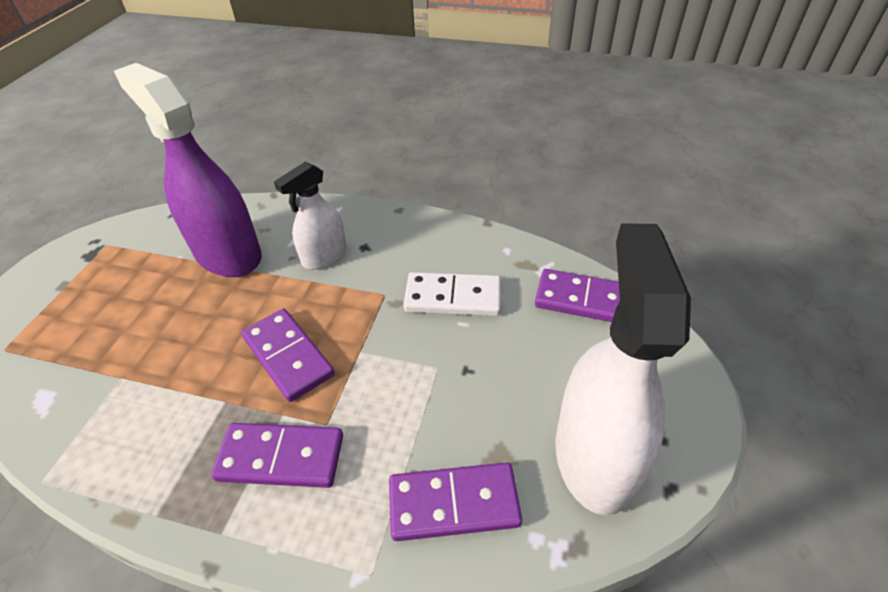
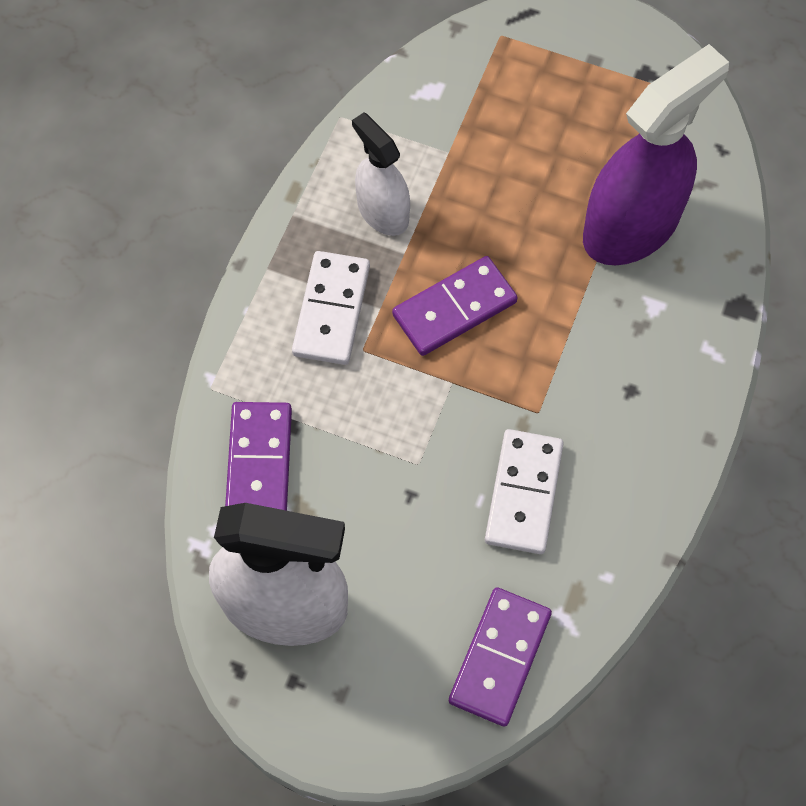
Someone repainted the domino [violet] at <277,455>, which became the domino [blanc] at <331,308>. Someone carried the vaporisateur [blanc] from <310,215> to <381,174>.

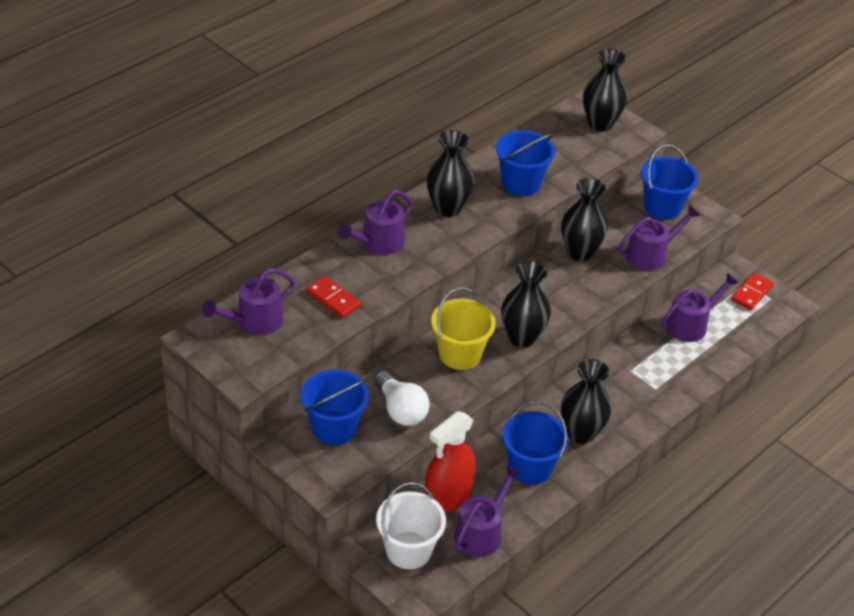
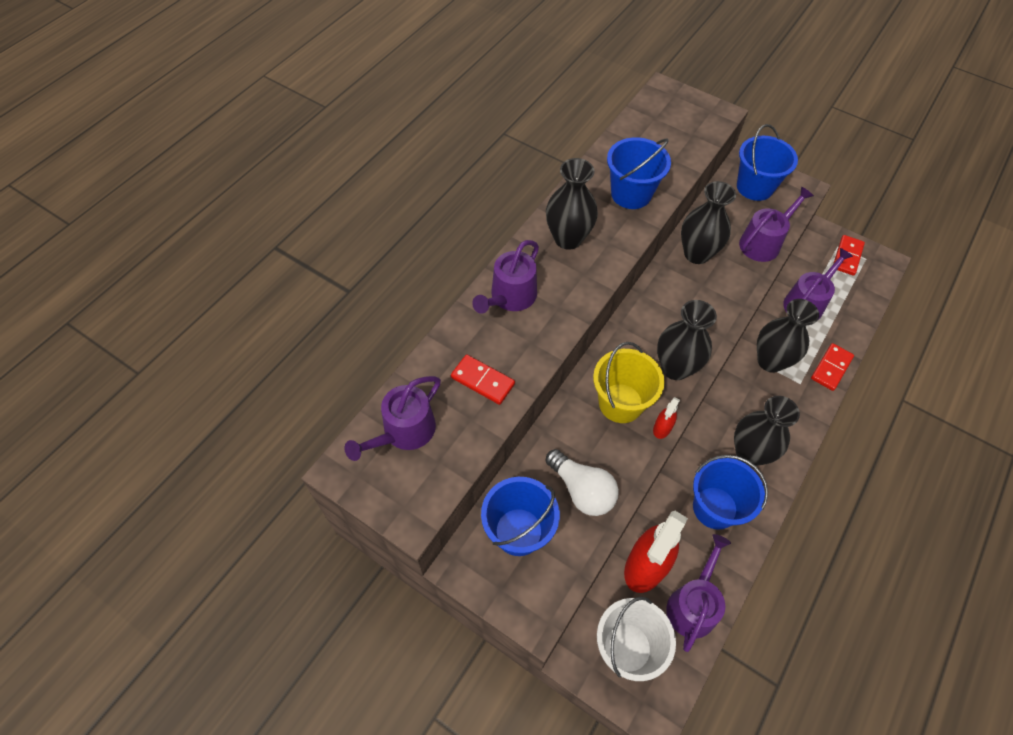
Someone carried the vase [noir] from <605,90> to <788,336>. Someone put down the vaporisateur [rouge] at <666,418>. Someone put down the domino [rouge] at <832,367>.

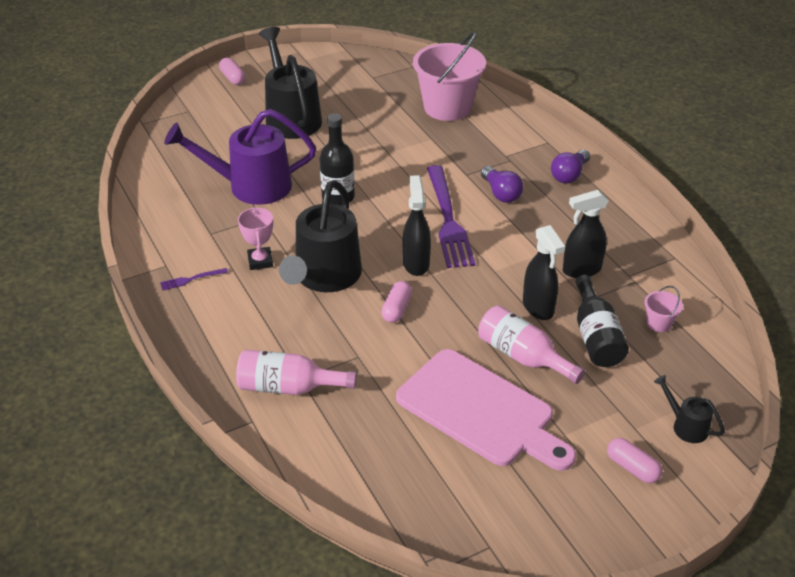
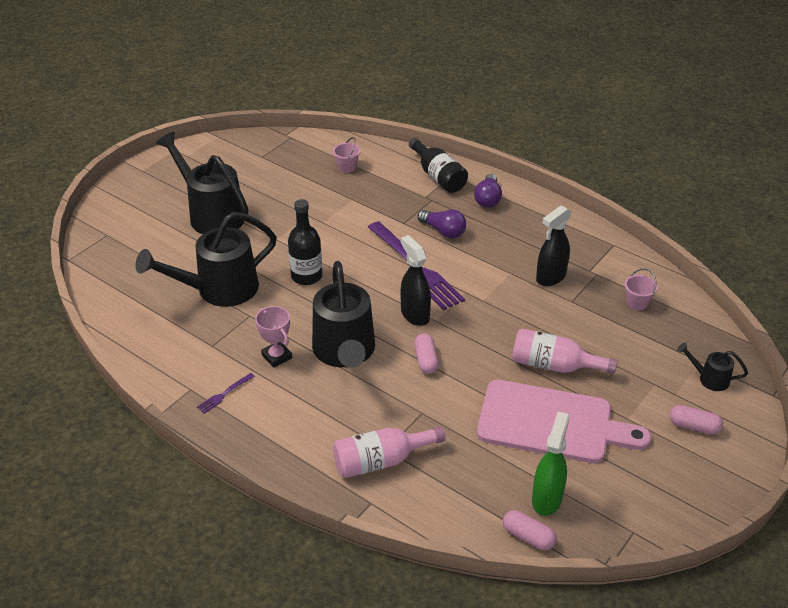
Someone repainted the arrosoir [violet] at <240,157>, which became the arrosoir [noir] at <206,259>. Someone carried the gélule [rose] from <232,71> to <529,530>. Someone scaled the seau [rose] at <449,76> by 0.41. Someone took away the vaporisateur [noir] at <544,272>. Someone carried the bouteille [noir] from <602,321> to <438,165>. Someone put down the vaporisateur [vert] at <551,463>.

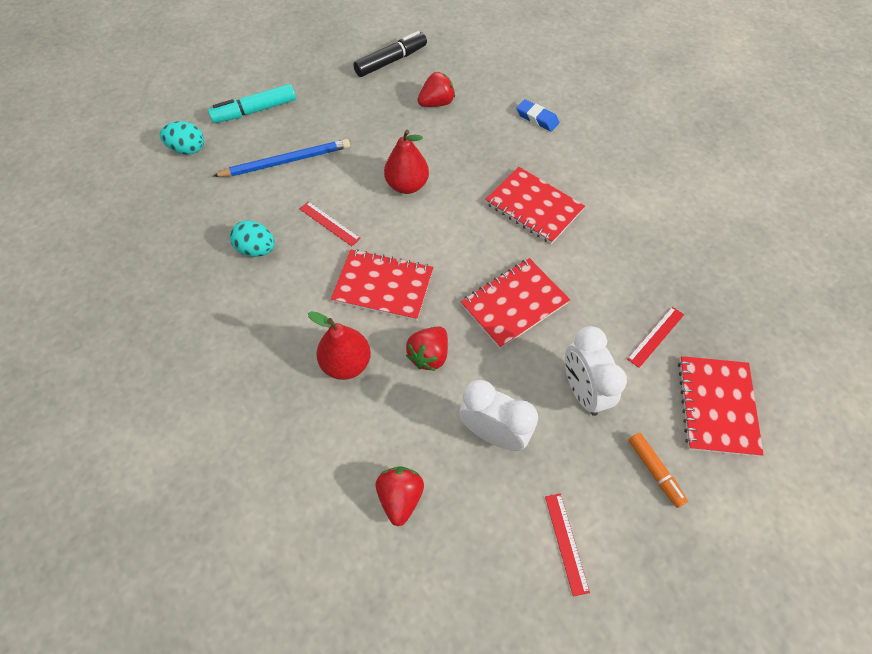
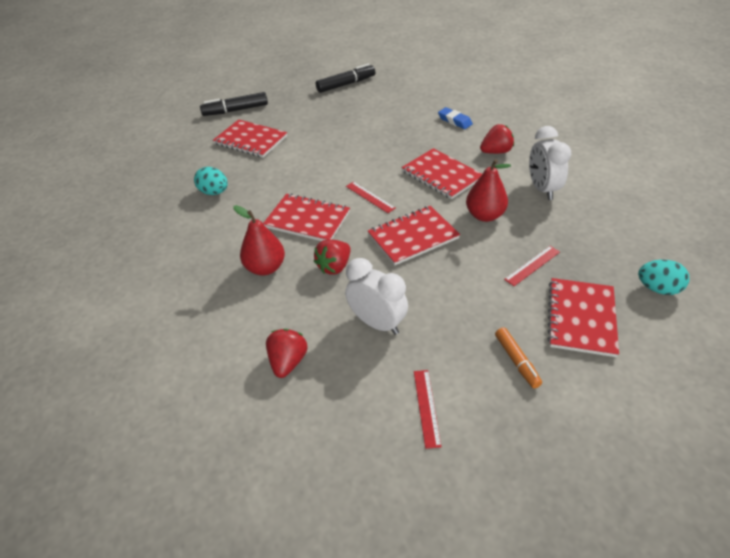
Someone carried the œuf [turquoise] from <182,138> to <663,277>. Someone repainted the feutre [turquoise] at <252,103>, which became the feutre [noir] at <234,104>. Someone swapped the crayon [bleu] at <281,158> for the carnet [rouge] at <250,138>. Someone carried the règle [rouge] from <330,223> to <371,197>. Someone carried the poire [rouge] from <406,162> to <488,190>. Someone carried the fraise [rouge] from <436,89> to <497,139>. Someone carried the réveil [blanc] from <596,371> to <550,163>.

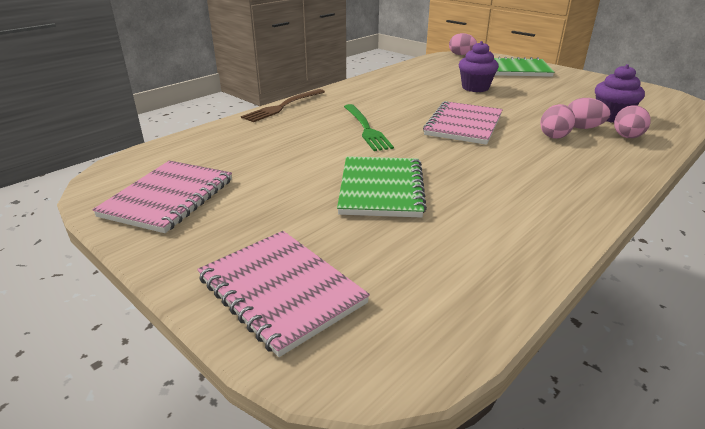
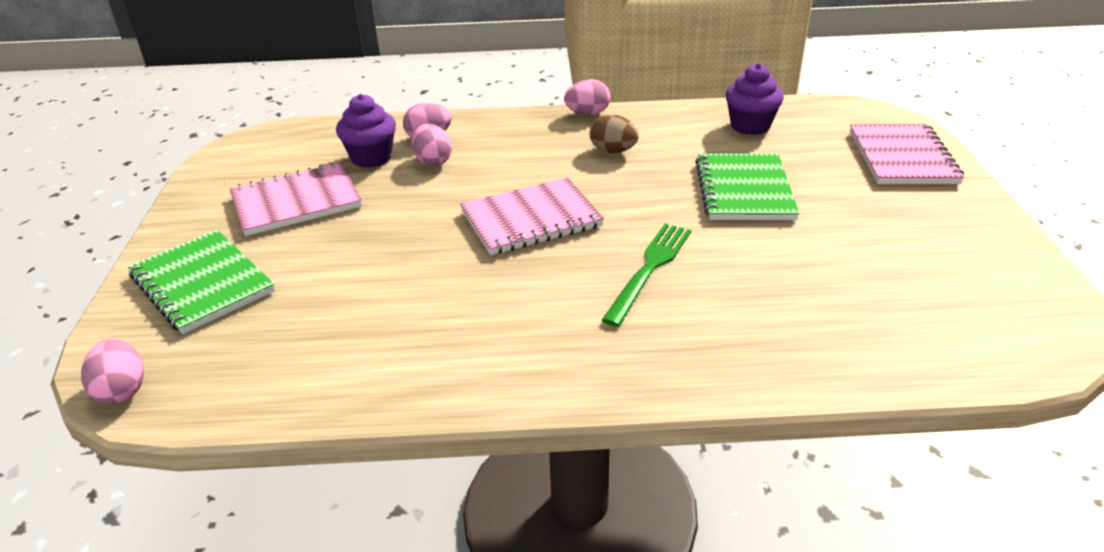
Someone carried the carnet [rose] from <162,197> to <296,199>. Someone took away the fourchette [marron] at <283,105>. Someone rotated the carnet [vert] at <382,187> by 45 degrees counterclockwise. Someone carried the muffin [violet] from <479,66> to <754,99>. Someone carried the œuf [rose] from <557,121> to <587,97>. Someone put down the œuf [marron] at <614,133>.

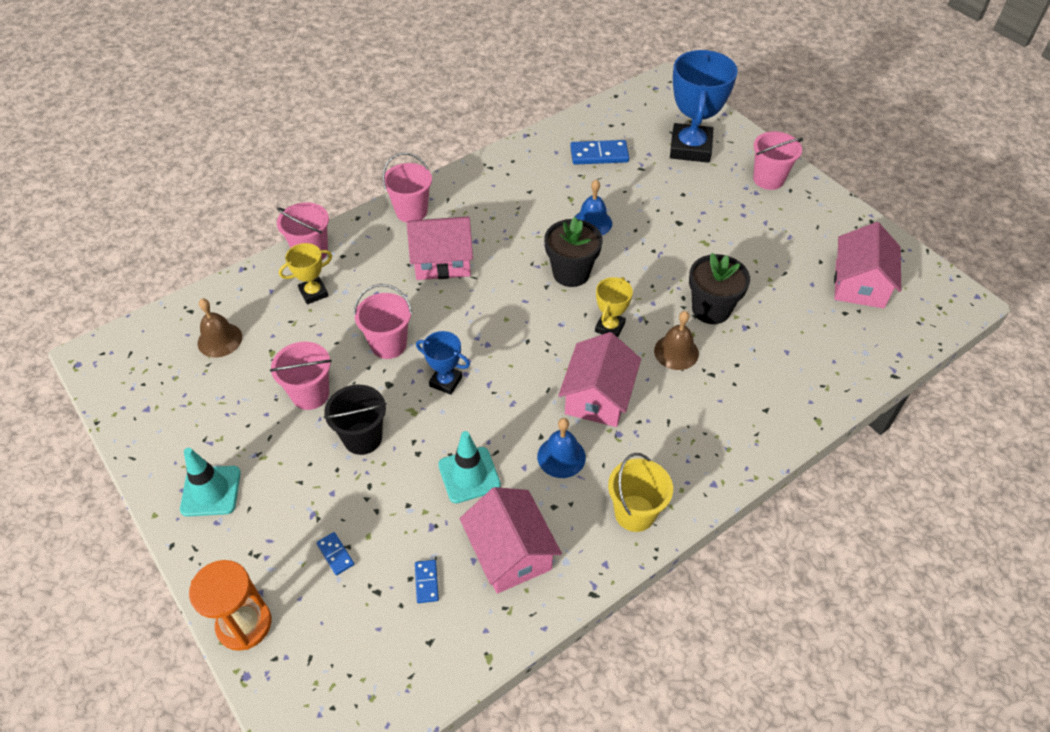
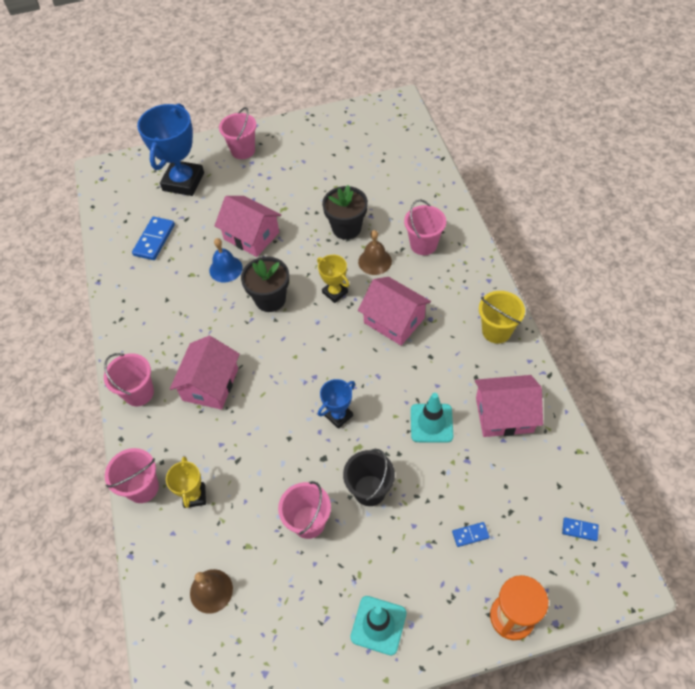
Someone carried the seau [rose] from <383,321> to <425,227>. Someone carried the domino [bleu] from <427,581> to <580,529>. Someone took away the cloche [bleu] at <561,448>. Someone rotated the trophée [bleu] at <704,106> by 75 degrees clockwise. Someone carried the maison [rose] from <868,265> to <247,226>.

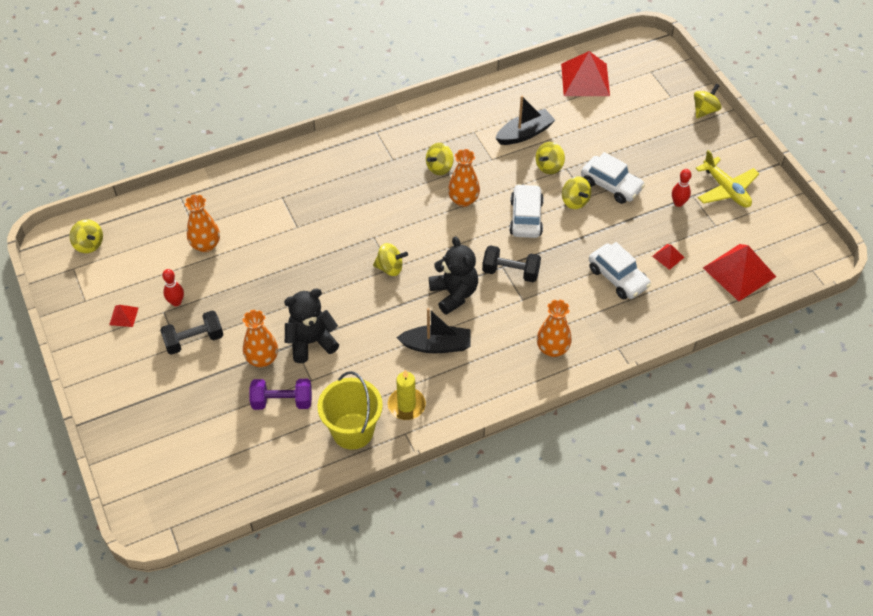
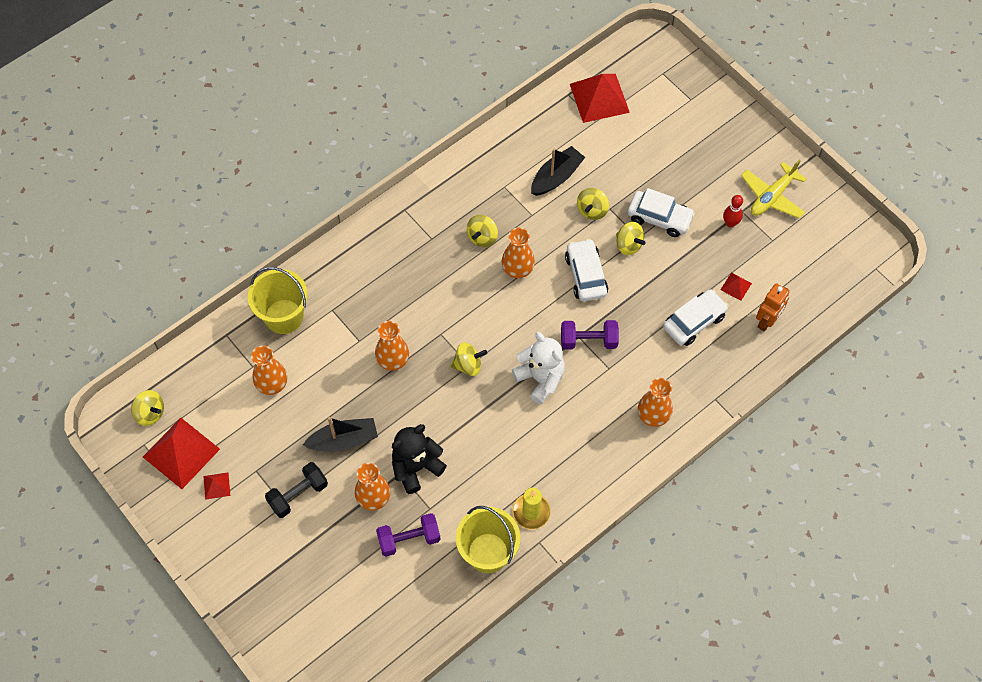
Someone took away the quille [rouge] at <173,287>. Someone carried the bateau [noir] from <433,330> to <340,434>. Someone repainted the ours en peluche [noir] at <453,275>, which became the ours en peluche [blanc] at <538,368>. Someone repainted the haltère [noir] at <511,263>, which became the haltère [violet] at <590,334>. Someone rotated the voiture [blanc] at <620,271> by 75 degrees counterclockwise. Someone took away the toupie [jaune] at <708,101>. Someone rotated the avion [jaune] at <727,179> by 90 degrees clockwise. Someone carried the pyramide [rouge] from <739,272> to <181,453>. Someone put down the seau [jaune] at <278,300>. Someone put down the vase [orange] at <392,346>. Someone put down the robot [orange] at <772,307>.

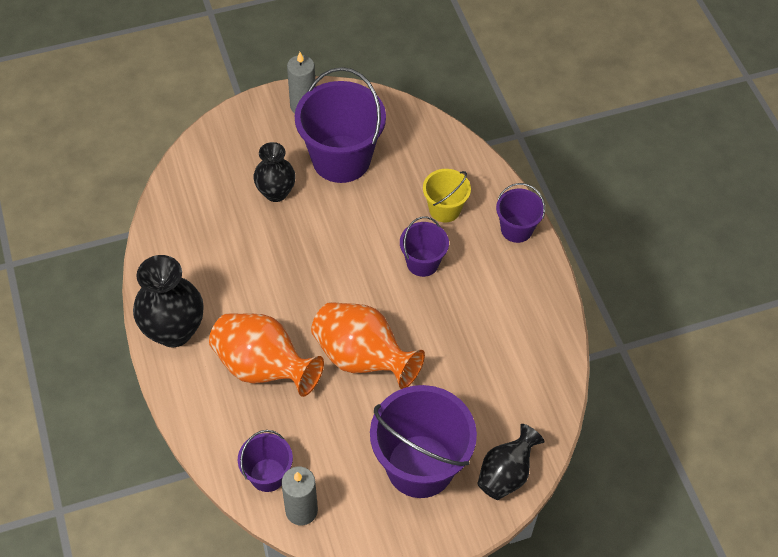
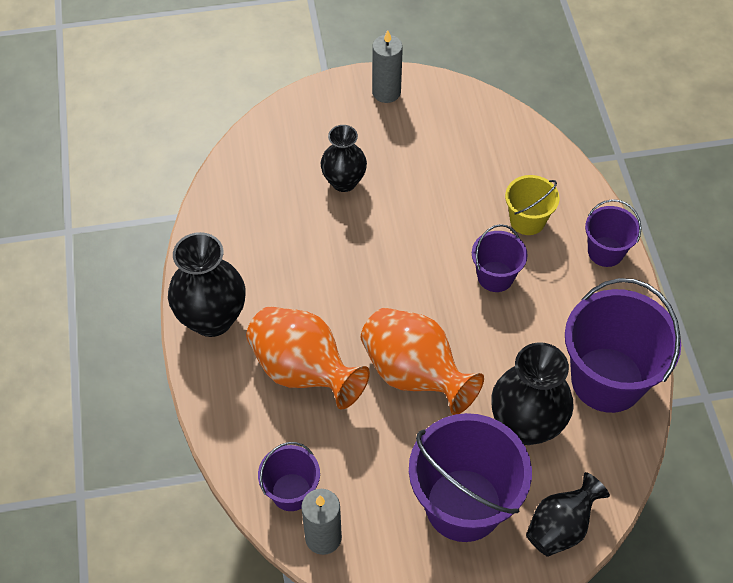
Someone carried the seau [violet] from <340,125> to <623,345>. Someone put down the vase [noir] at <532,393>.

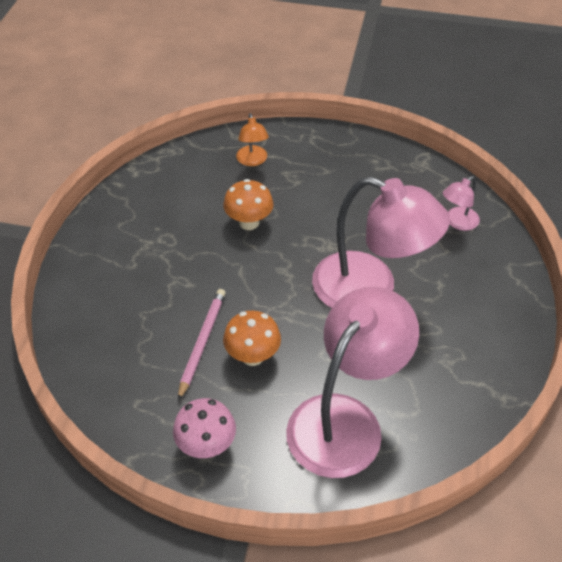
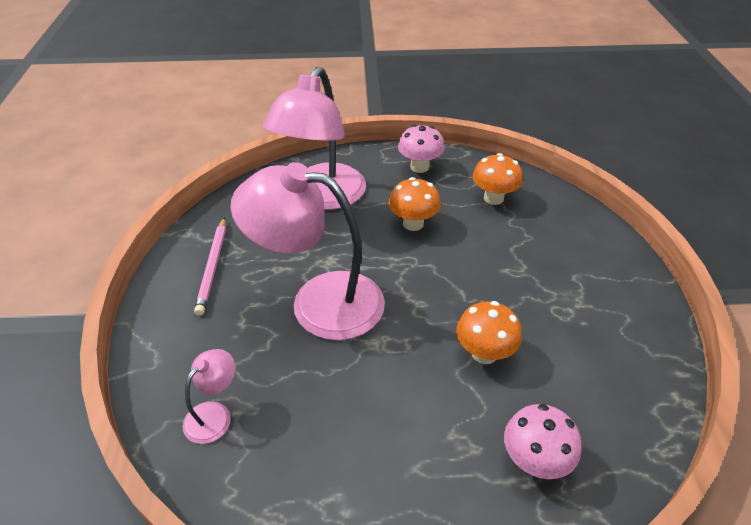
Someone carried the crayon [rose] from <202,345> to <210,266>. Someone swapped the lampe [orange] at <252,139> for the champignon [rose] at <543,441>. Someone put down the champignon [orange] at <498,179>.

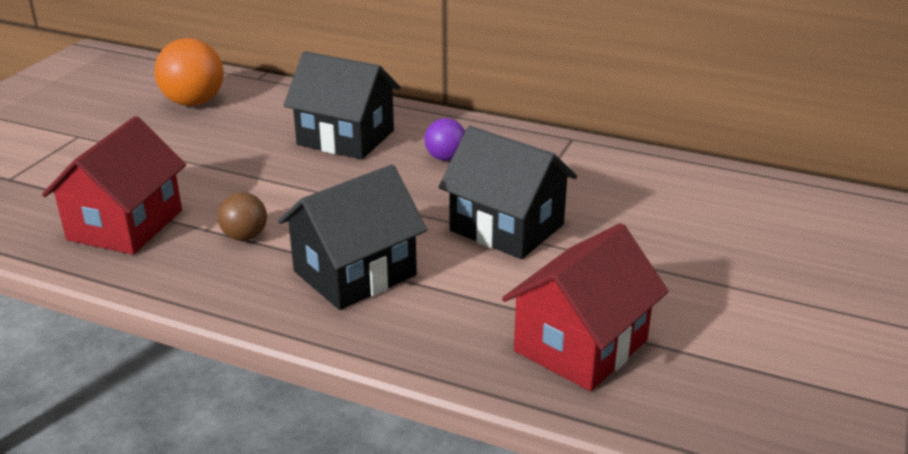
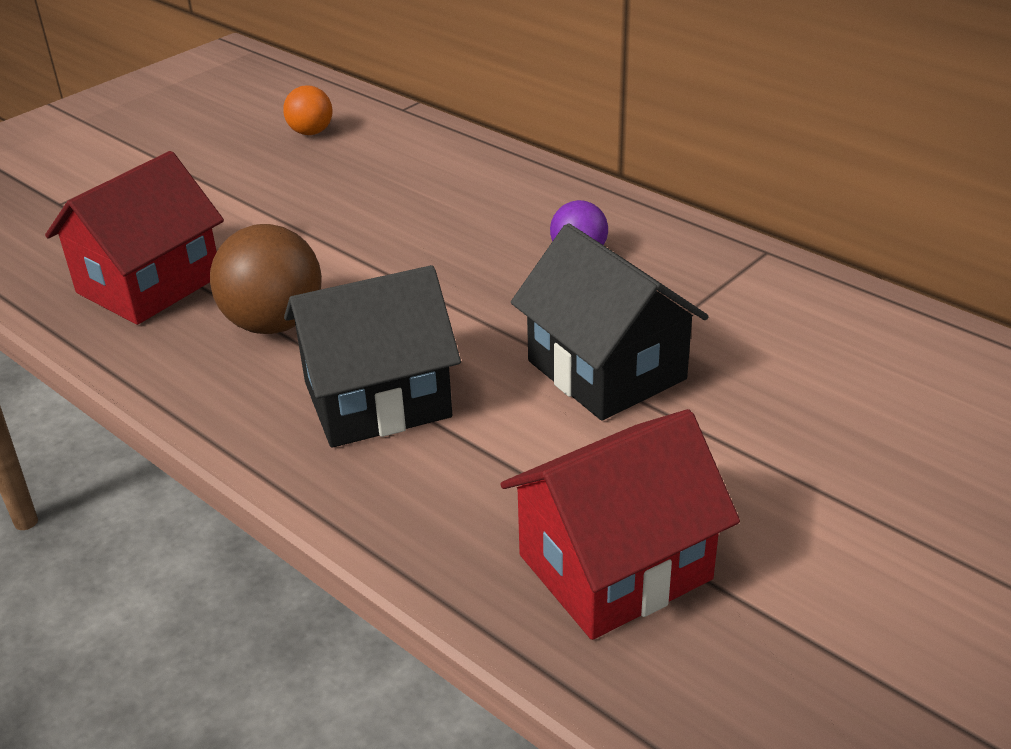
Someone scaled the balle [orange] at <189,72> by 0.58. Someone scaled the balle [marron] at <242,216> by 1.73. Someone took away the maison [noir] at <342,105>.

